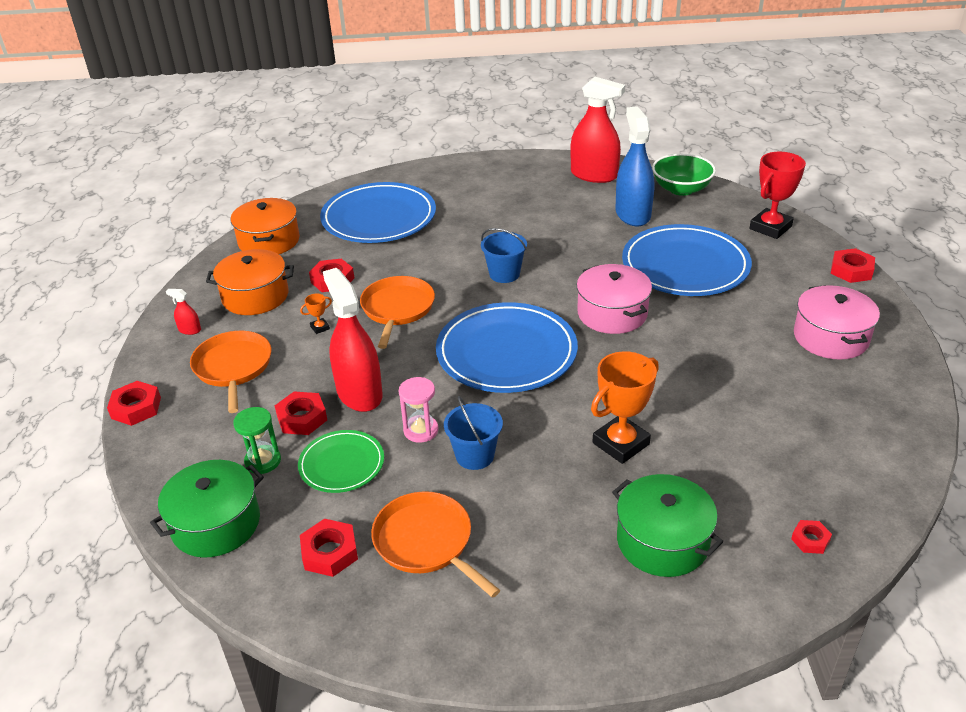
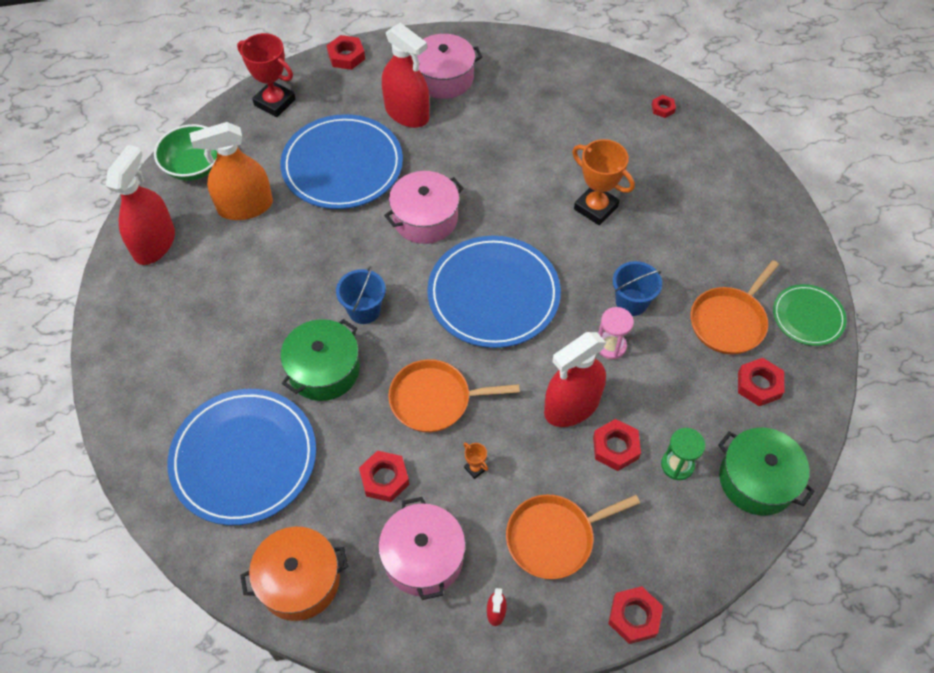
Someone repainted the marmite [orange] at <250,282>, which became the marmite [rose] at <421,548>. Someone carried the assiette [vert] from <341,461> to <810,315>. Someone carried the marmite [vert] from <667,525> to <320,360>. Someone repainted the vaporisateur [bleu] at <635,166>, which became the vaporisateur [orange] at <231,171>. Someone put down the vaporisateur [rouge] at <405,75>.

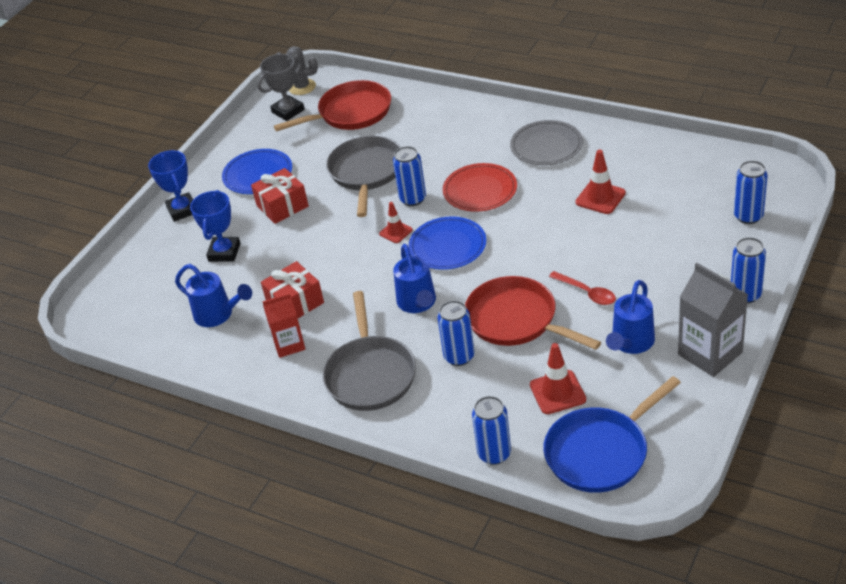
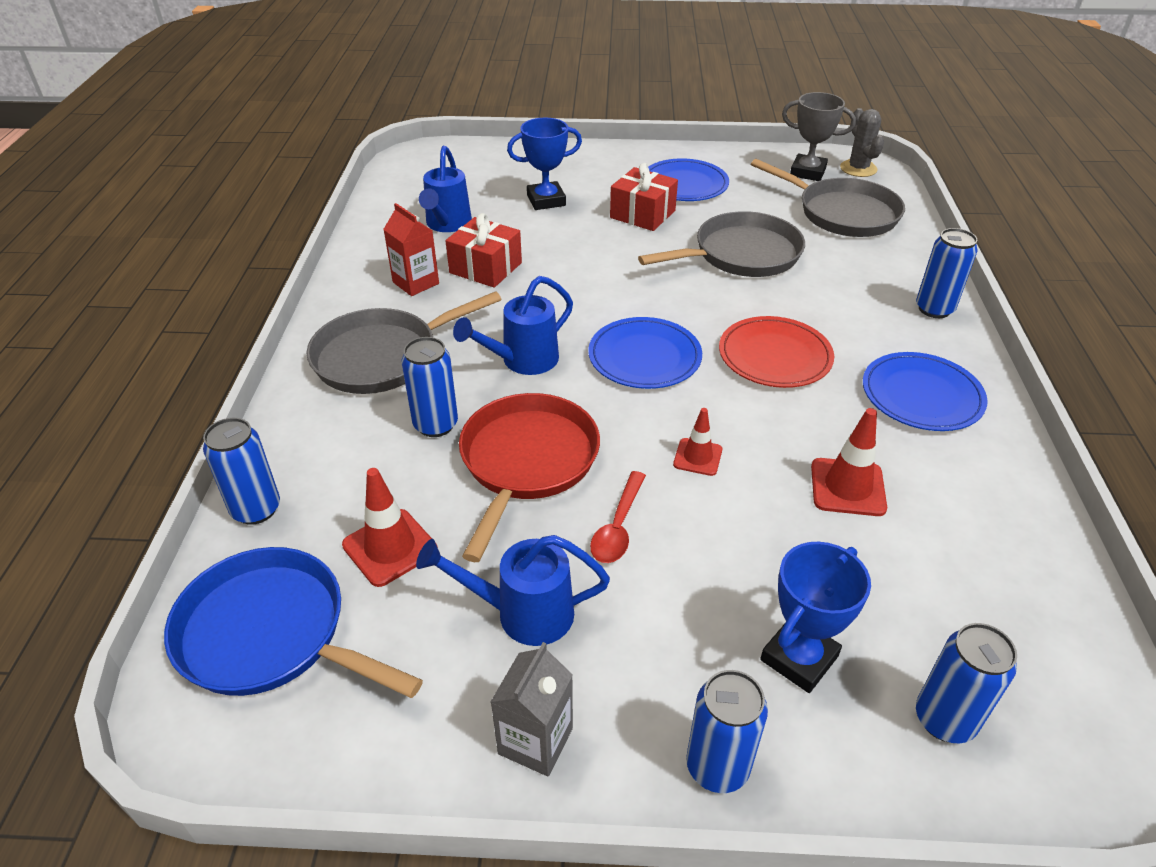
Someone carried the trophée [bleu] from <170,186> to <815,617>. Someone repainted the poêle [rouge] at <332,105>, which became the poêle [gris] at <828,198>. Someone carried the cône de chantier [rouge] from <396,222> to <697,442>. Someone carried the canette [bleu] from <409,176> to <947,273>. Someone repainted the assiette [gris] at <546,142>, which became the assiette [bleu] at <925,391>. Someone scaled the brique de lait [gris] at <713,320> by 0.64.

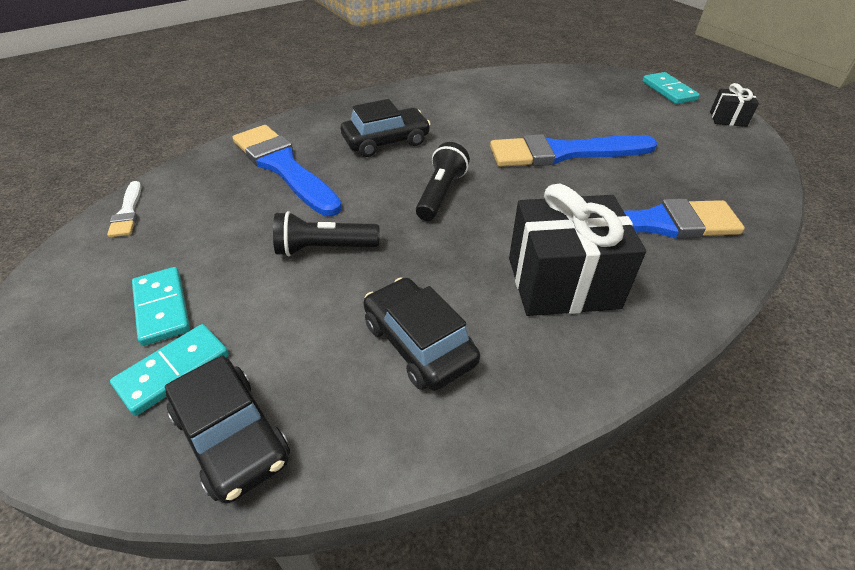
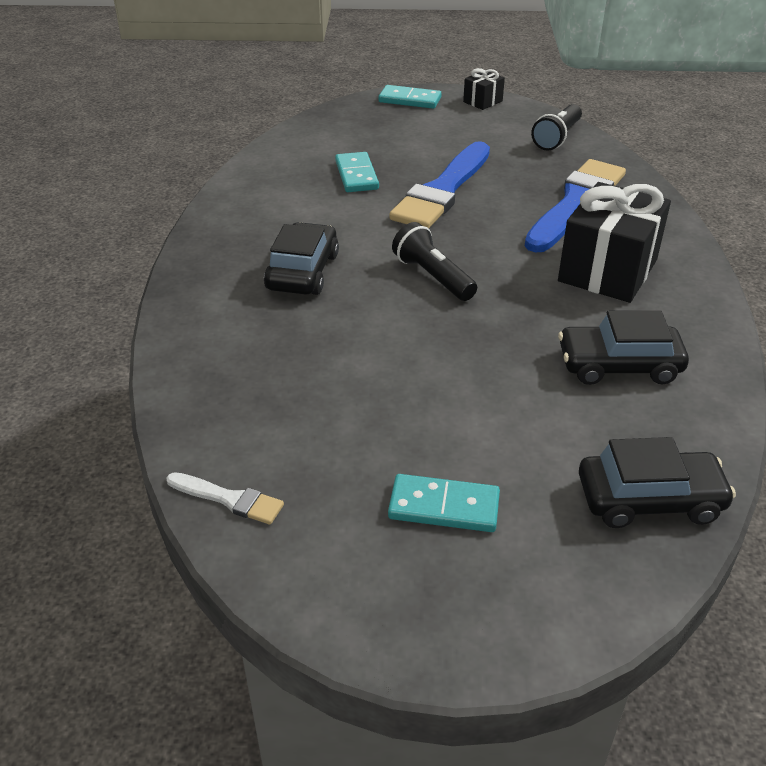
Someone carried the domino [turquoise] from <169,370> to <357,172>. Someone took away the pinceau [bleu] at <287,170>. Someone carried the lampe de poche [noir] from <326,233> to <556,127>.

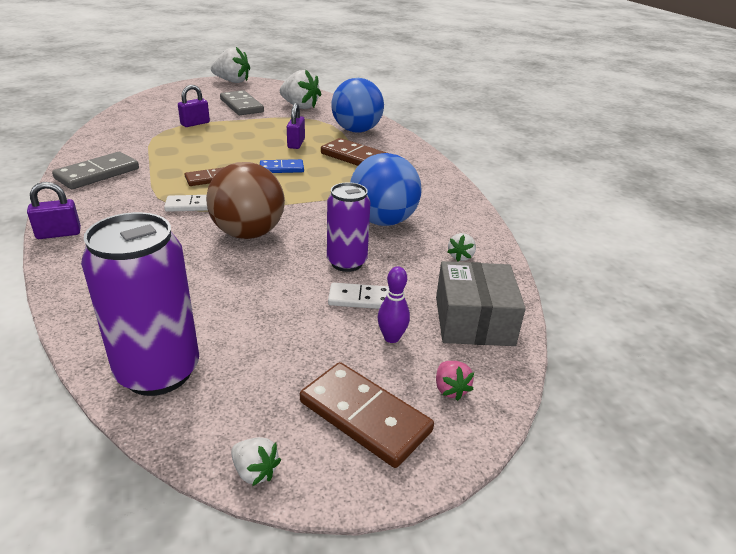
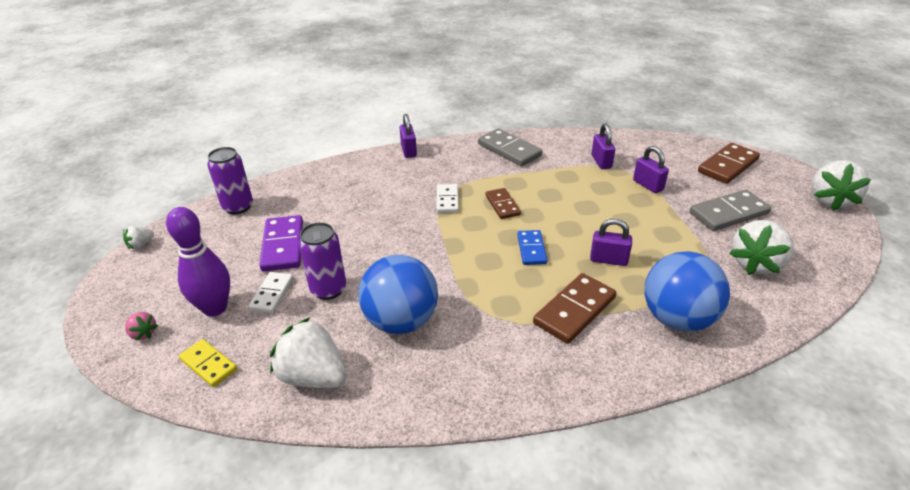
Someone scaled the canette [violet] at <140,304> by 0.65. Someone took away the balle [marron] at <245,200>. Someone carried the domino [marron] from <367,415> to <729,163>. Someone scaled the quille [violet] at <394,304> by 1.84. Someone swapped the boîte [gris] at <481,303> for the domino [jaune] at <208,363>. Someone rotated the fraise [rose] at <455,381> by 135 degrees counterclockwise. Someone scaled the fraise [blanc] at <462,247> by 2.13. Someone put down the domino [violet] at <281,243>. Someone put down the cadenas [violet] at <603,146>.

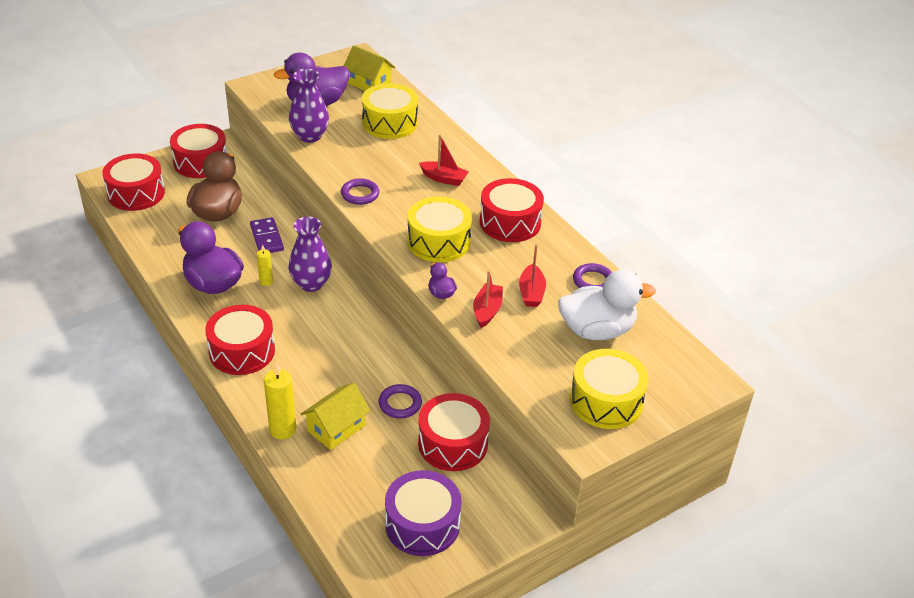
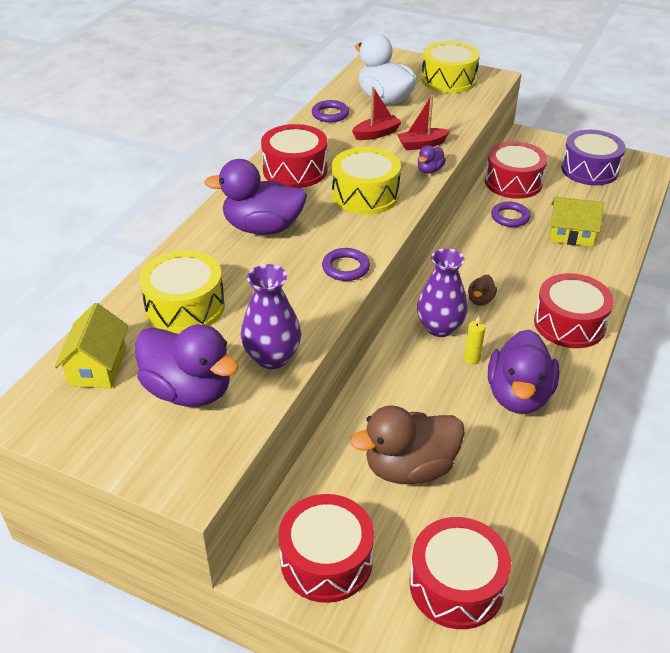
Someone took away the domino [violet] at <267,235>. Someone took away the bougie [jaune] at <280,401>. Someone swapped the bateau [rouge] at <444,160> for the canard [violet] at <255,197>. Someone put down the canard [marron] at <482,290>.

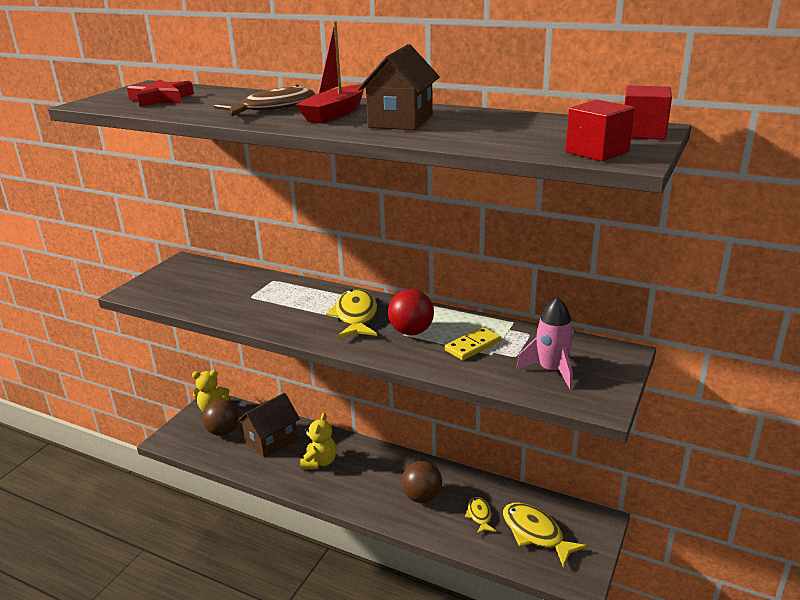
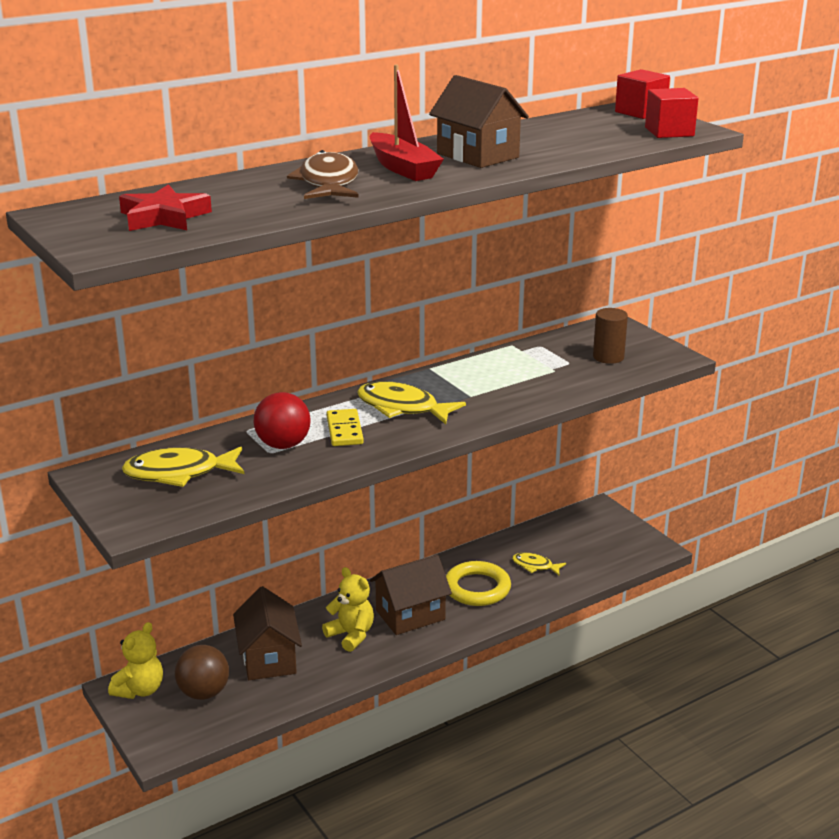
Someone carried the balle [rouge] from <411,312> to <282,420>. Someone swapped the balle [marron] at <422,482> for the anneau [jaune] at <478,583>. Someone carried the domino [jaune] from <473,343> to <345,427>. Someone carried the poisson [jaune] from <545,535> to <183,467>. Someone swapped the fusée [rose] at <545,343> for the cylindre [marron] at <610,336>. Someone put down the maison [marron] at <411,595>.

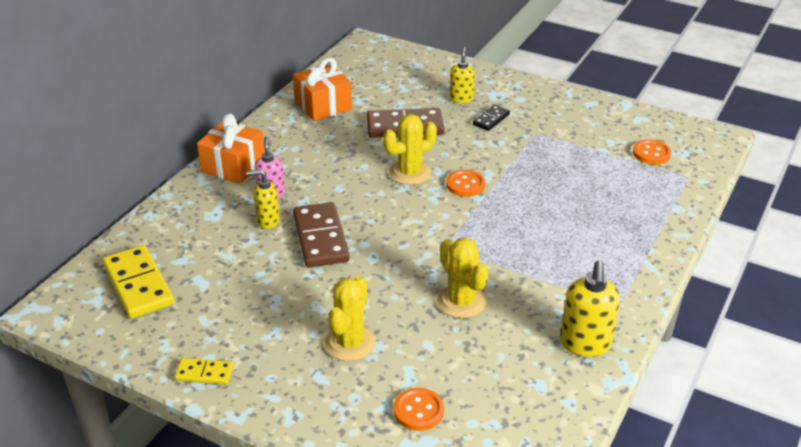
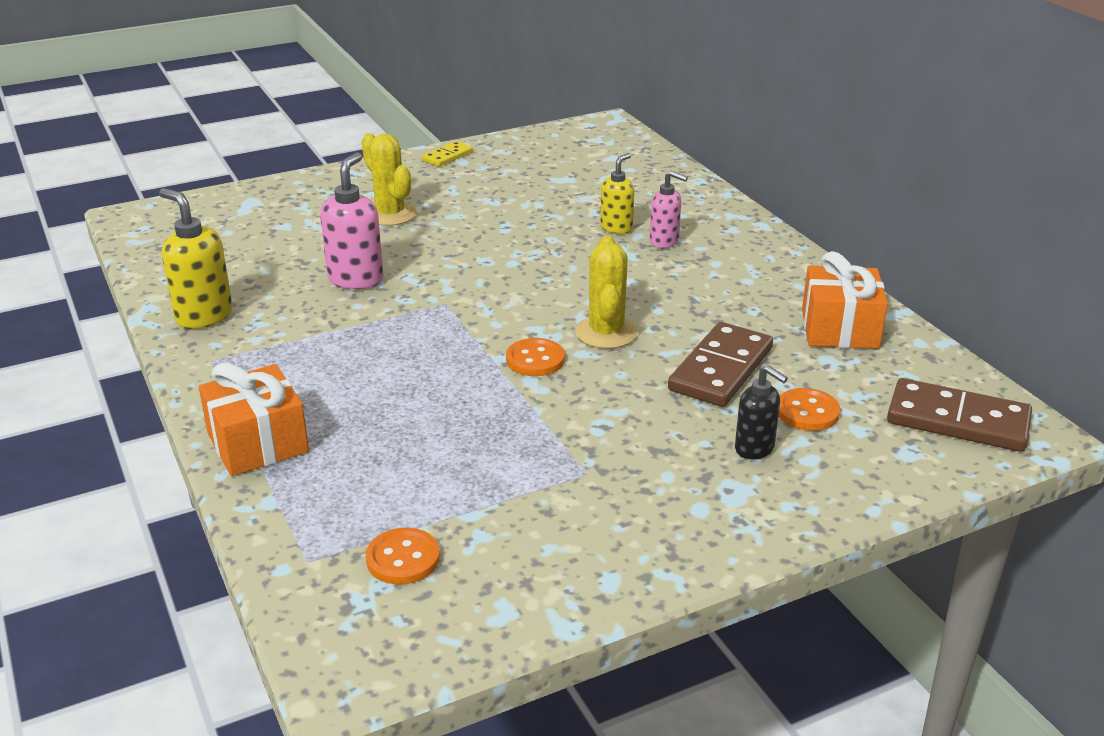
Someone took away the domino [jaune] at <138,282>. Someone carried the cadeau [orange] from <231,149> to <254,419>. Someone carried the domino [marron] from <321,235> to <959,415>. Someone carried the bouton [orange] from <419,409> to <809,409>. Someone swapped the cactus [jaune] at <462,278> for the distributeur de savon [rose] at <351,220>. Someone repainted the distributeur de savon [jaune] at <462,75>, which became the distributeur de savon [noir] at <761,412>. Someone took away the domino [noir] at <491,118>.

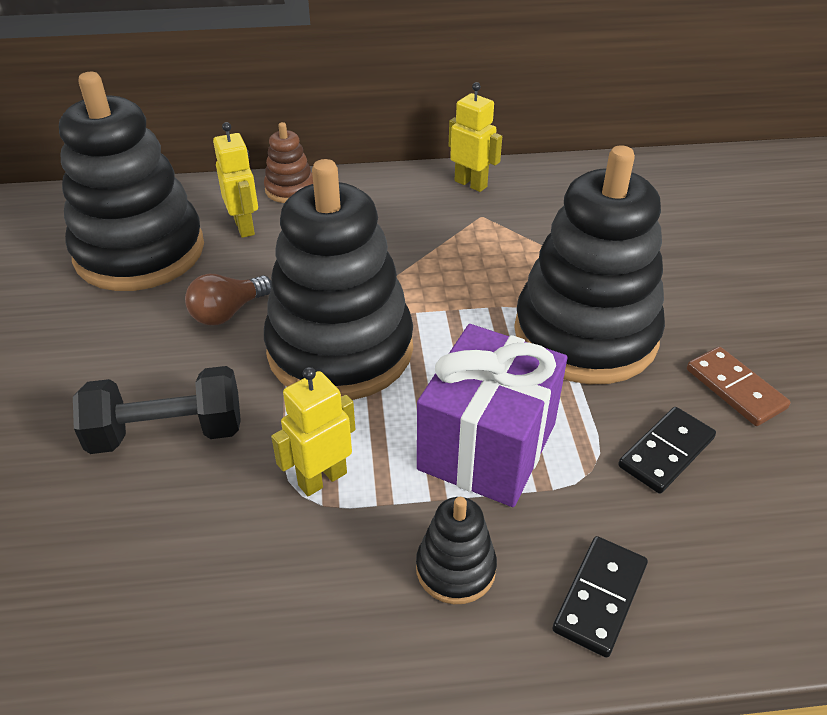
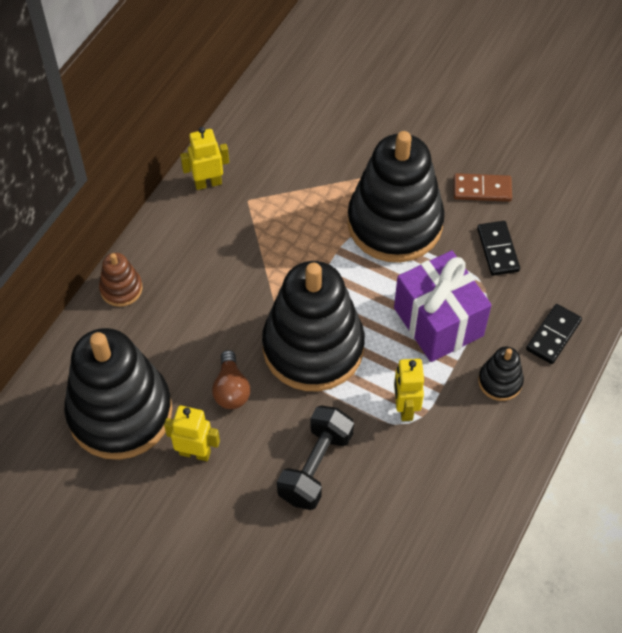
Someone carried the robot [jaune] from <235,180> to <192,433>. Someone rotated the domino [noir] at <600,597> by 60 degrees clockwise.

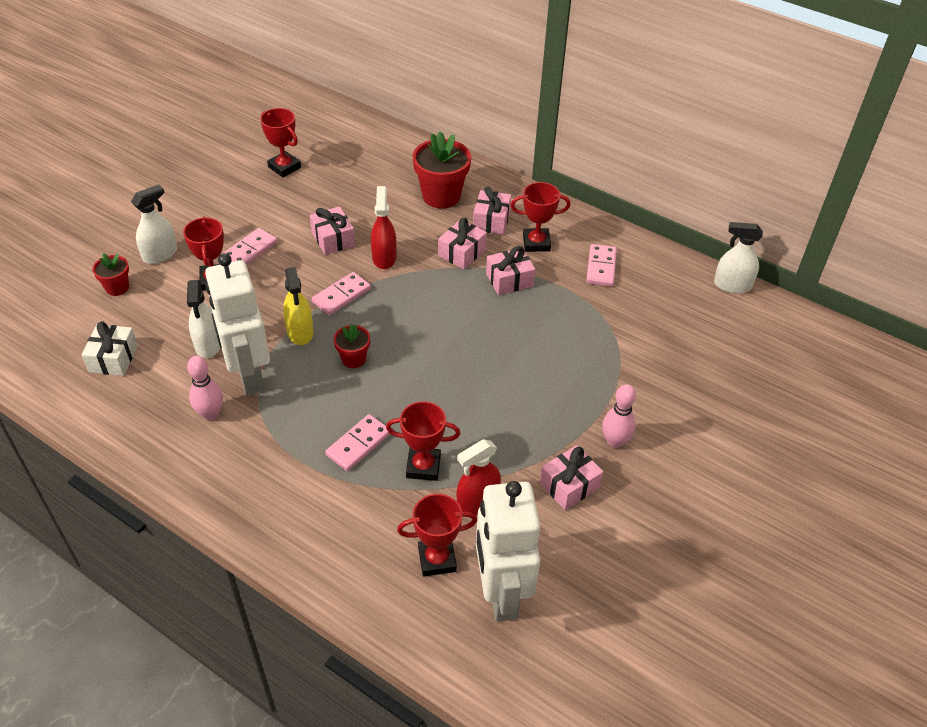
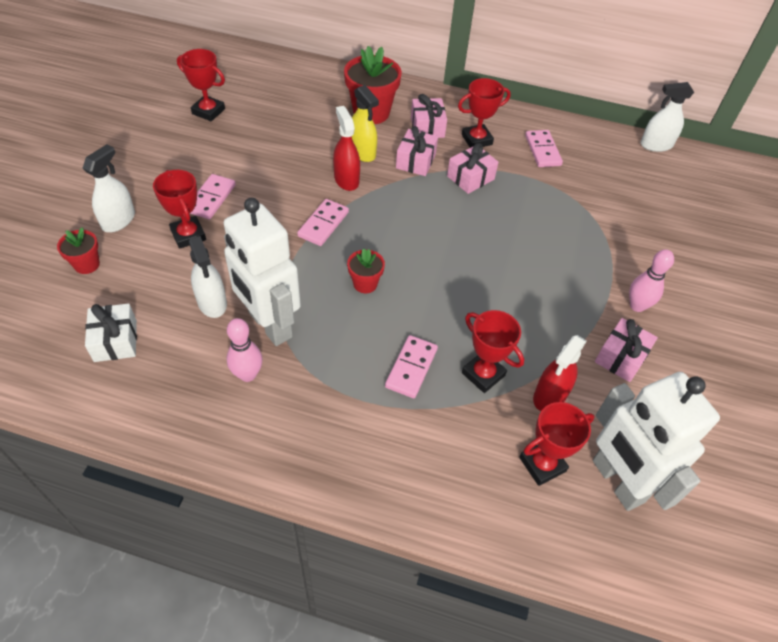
Someone carried the vaporisateur [jaune] from <298,306> to <365,123>. Someone took away the cadeau [rose] at <332,230>. Someone rotated the trophée [rouge] at <423,441> by 60 degrees clockwise.

